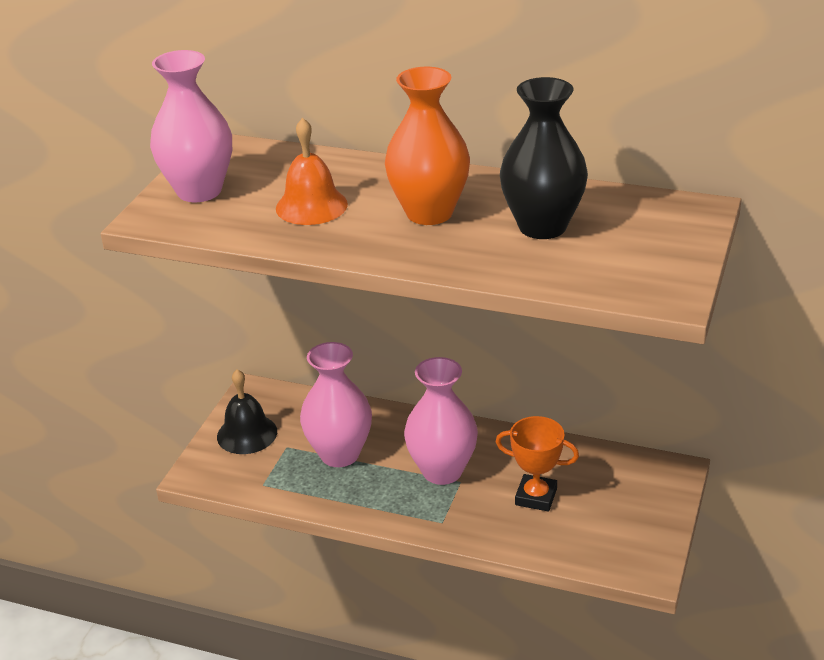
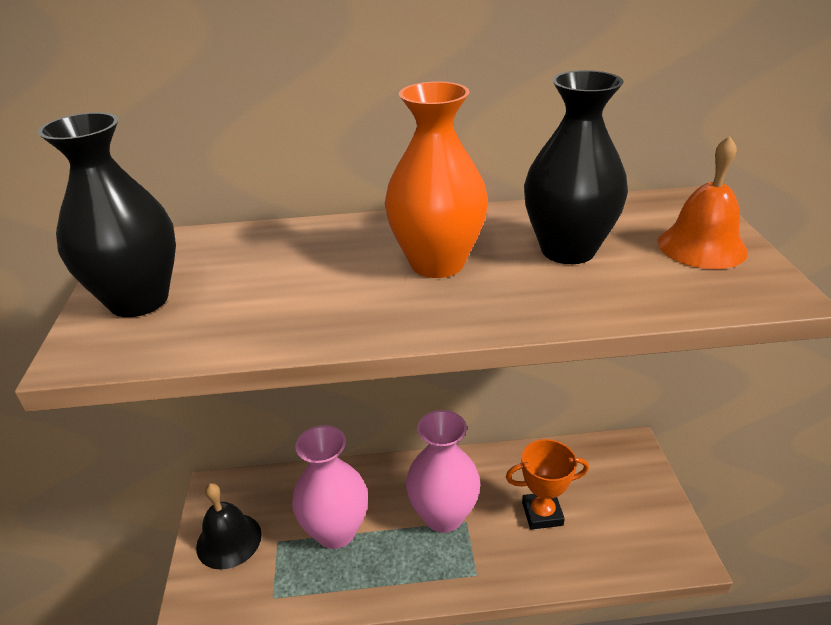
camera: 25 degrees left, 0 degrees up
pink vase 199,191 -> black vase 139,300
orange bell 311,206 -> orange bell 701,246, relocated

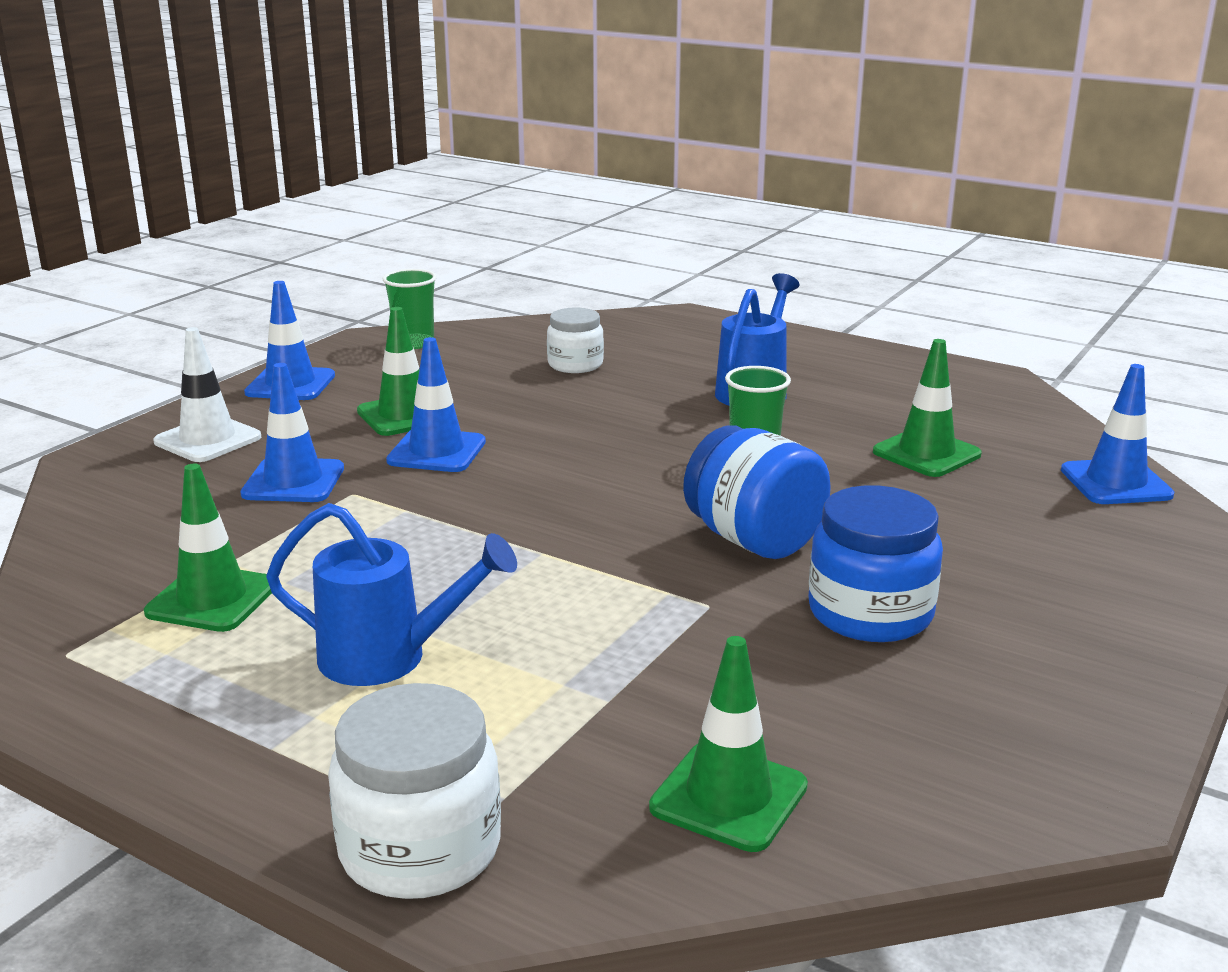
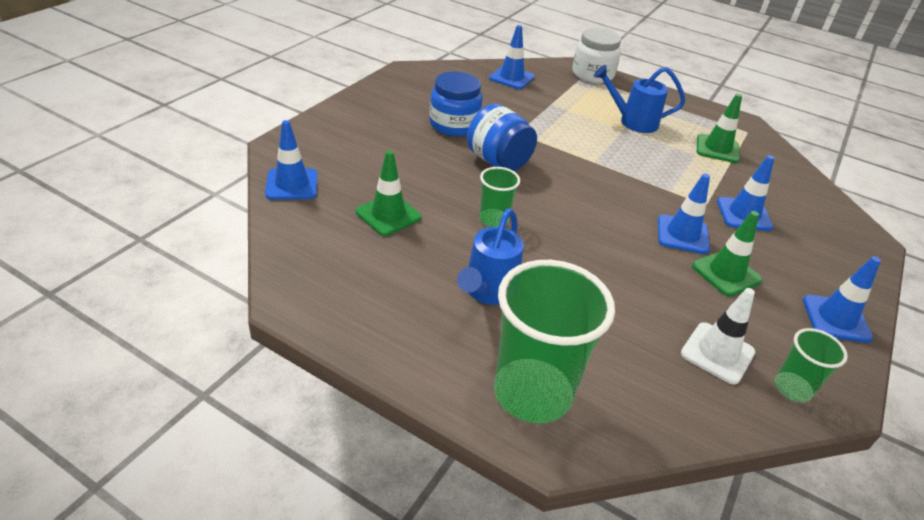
camera: 175 degrees right, 15 degrees up
white jar 575,364 -> none
white traffic cone 208,440 -> white traffic cone 717,353, relocated
green traffic cone 728,797 -> blue traffic cone 511,78
none -> green cup 532,393

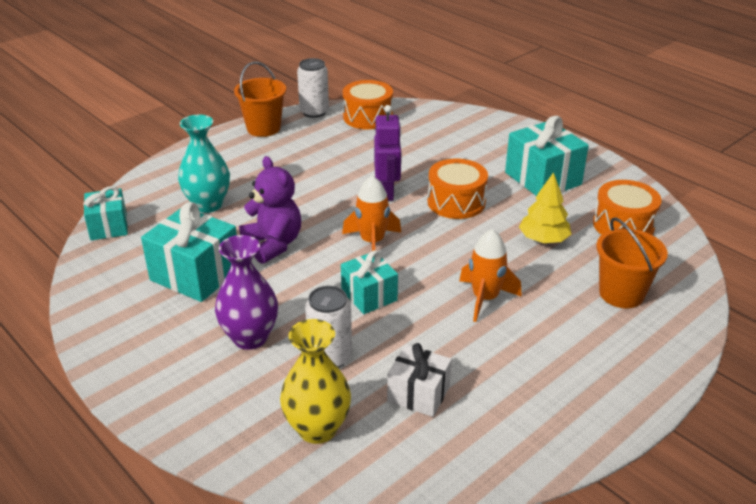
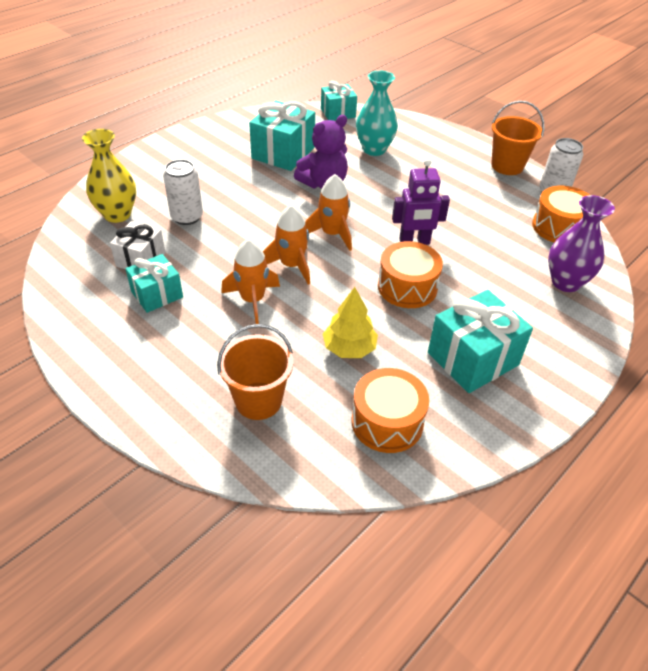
camera: 85 degrees right, 10 degrees up
purple vase 250,338 -> purple vase 565,282, relocated
turquoise gift 369,295 -> turquoise gift 157,294, relocated
none -> orange rocket 291,265

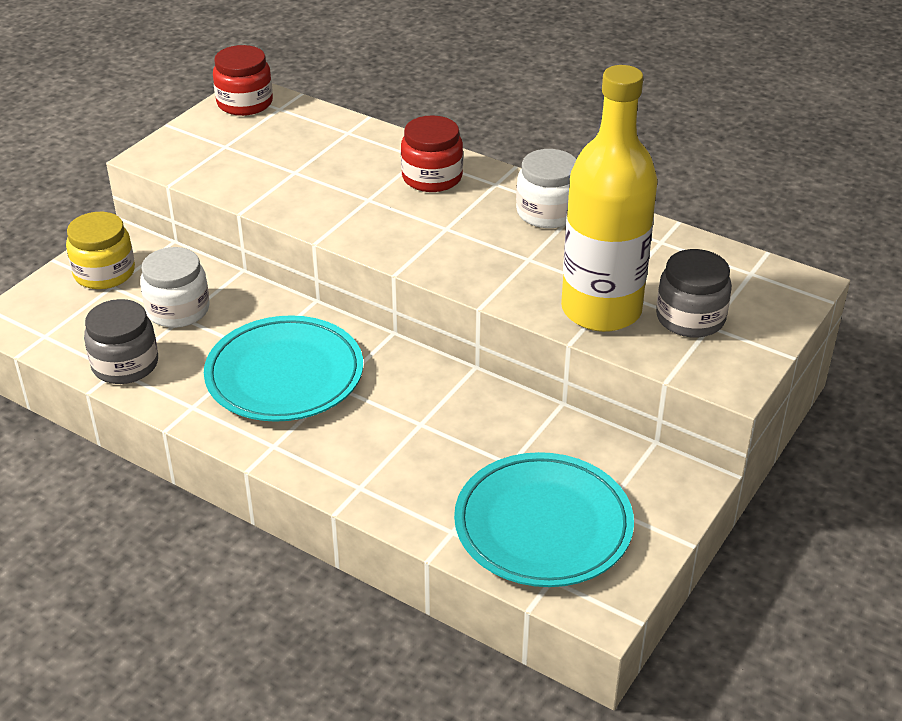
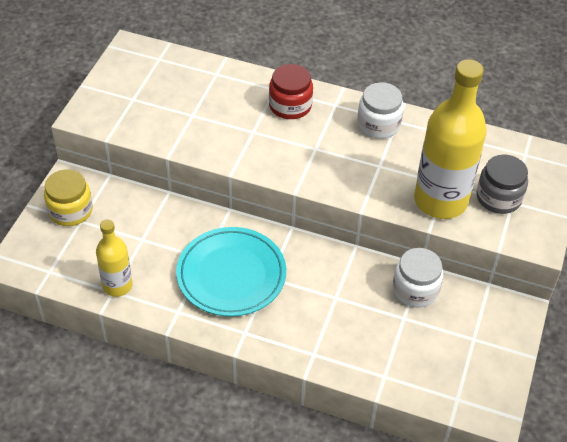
camera: 15 degrees left, 10 degrees up
red jar 245,103 -> none
white jar 178,310 -> white jar 415,289, relocated
grey jar 125,364 -> yellow bottle 117,285
turquoise plate 543,525 -> none

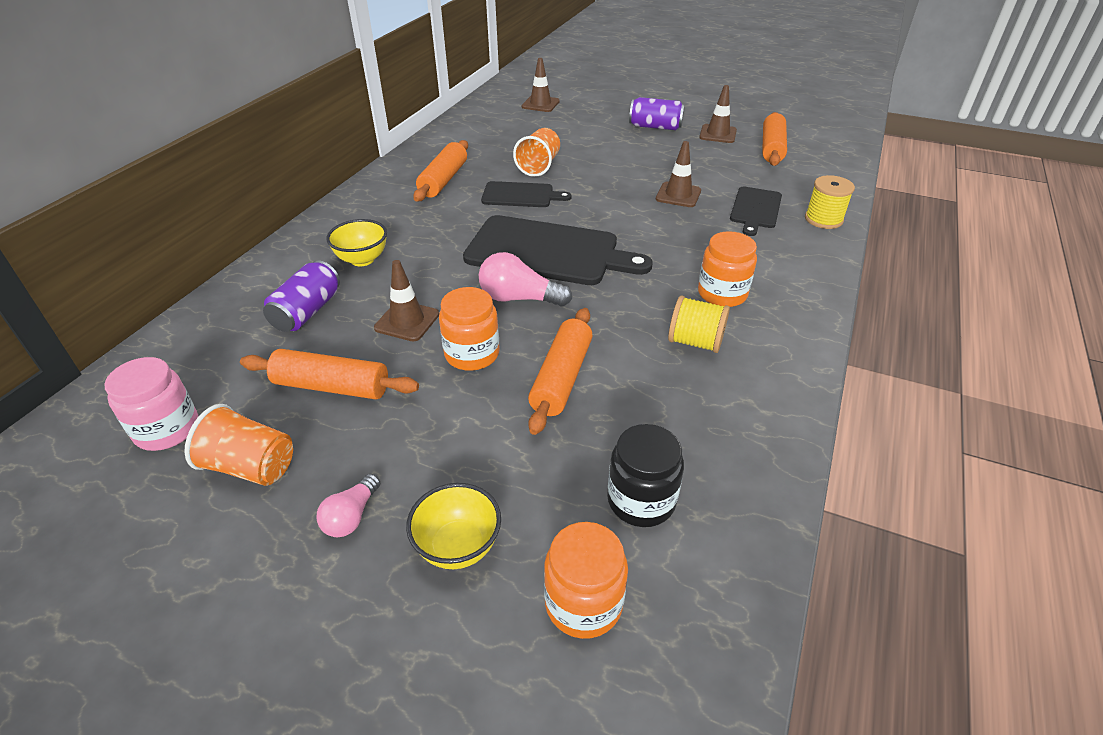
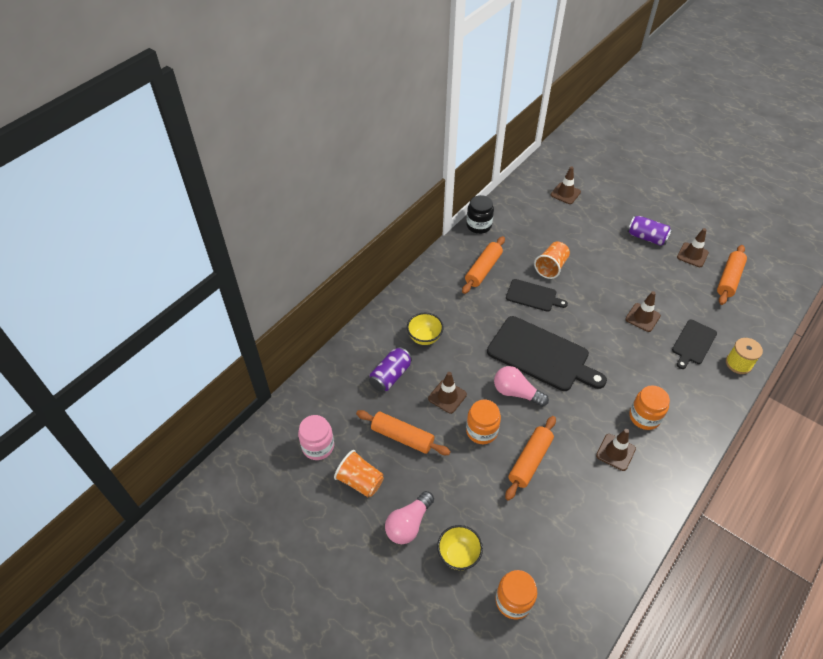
camera: 15 degrees right, 10 degrees up
yellow spool 695,342 -> brown traffic cone 615,452
black jar 641,500 -> black jar 479,225, relocated
pink light bulb 351,516 -> pink light bulb 408,524, x1.61

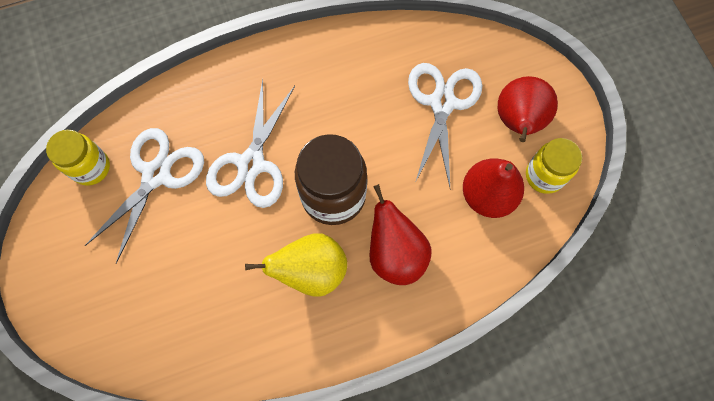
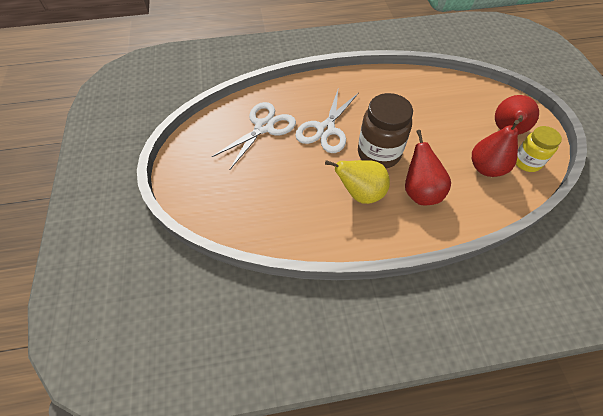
camera: 10 degrees right, 15 degrees down
white scissors 442,103 -> none
yellow jar 91,168 -> none

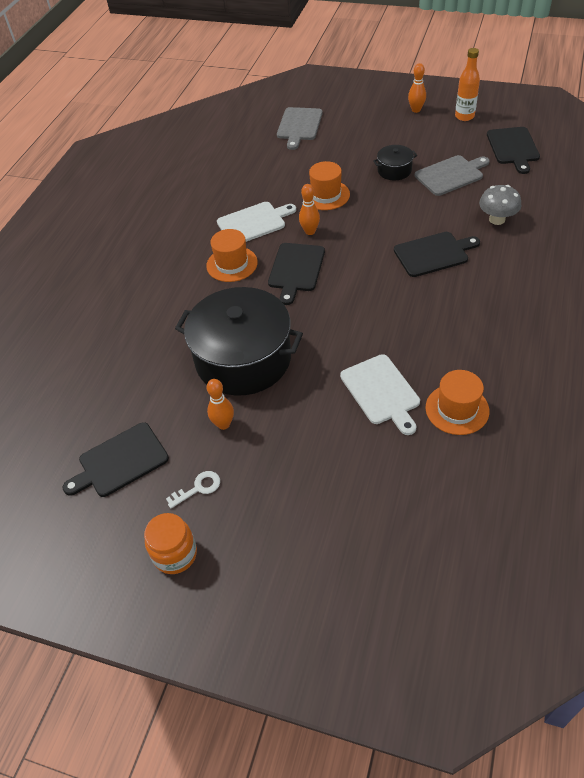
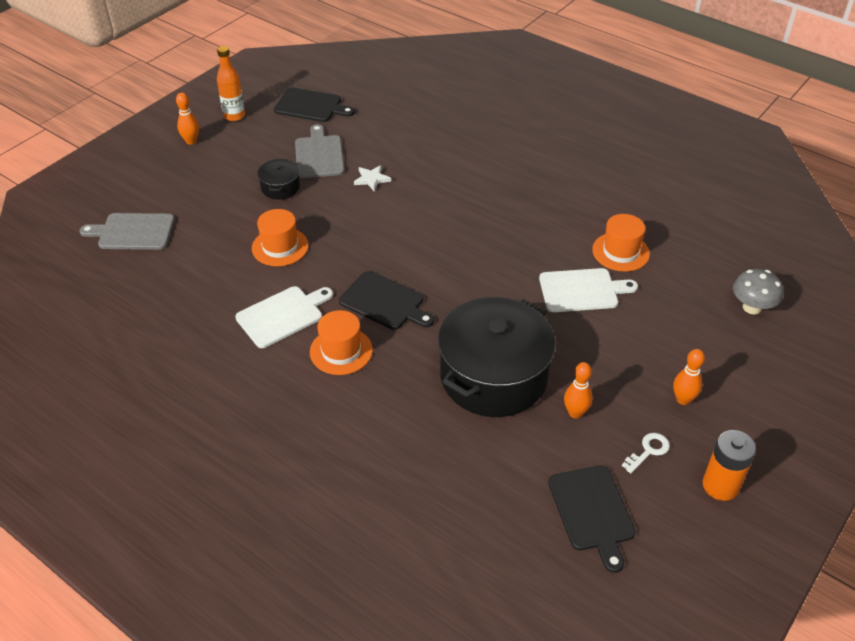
camera: 75 degrees left, 5 degrees down
grey cutting board 299,126 -> grey cutting board 133,232, 150 degrees clockwise
orange bowling pin 310,231 -> orange bowling pin 683,399, relocated
grey mushroom 497,219 -> grey mushroom 752,307, relocated
white cutting board 254,223 -> white cutting board 282,315, 60 degrees clockwise
black cutting board 433,254 -> none
white key 198,488 -> white key 648,451, 60 degrees clockwise
orange jar 175,554 -> orange battery 720,485
none -> white star 371,179

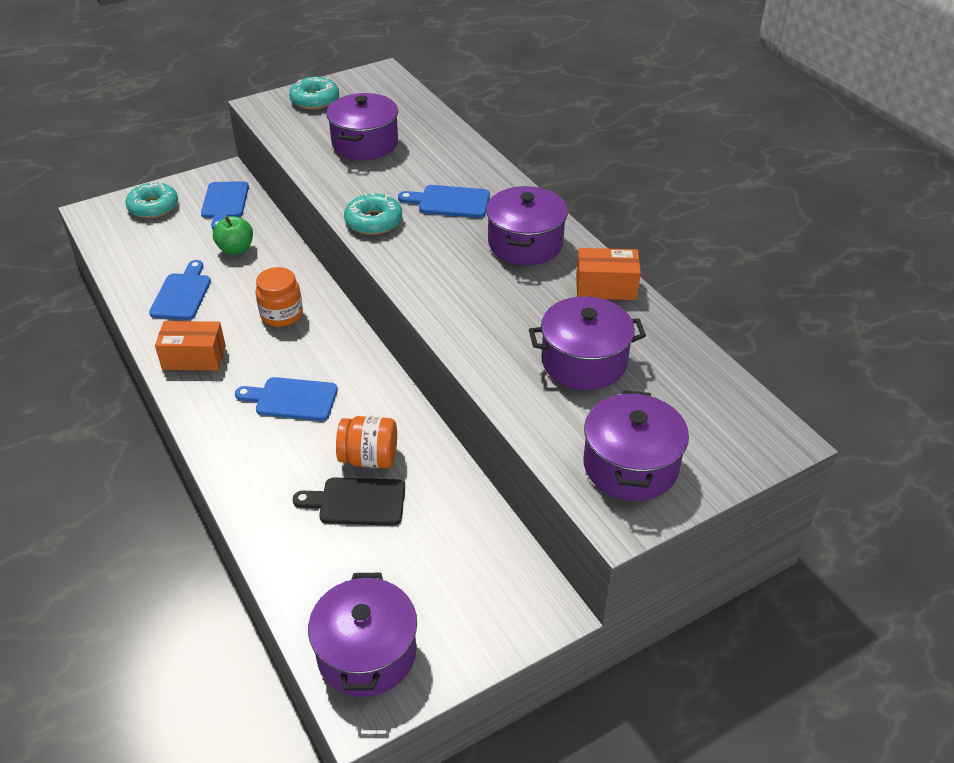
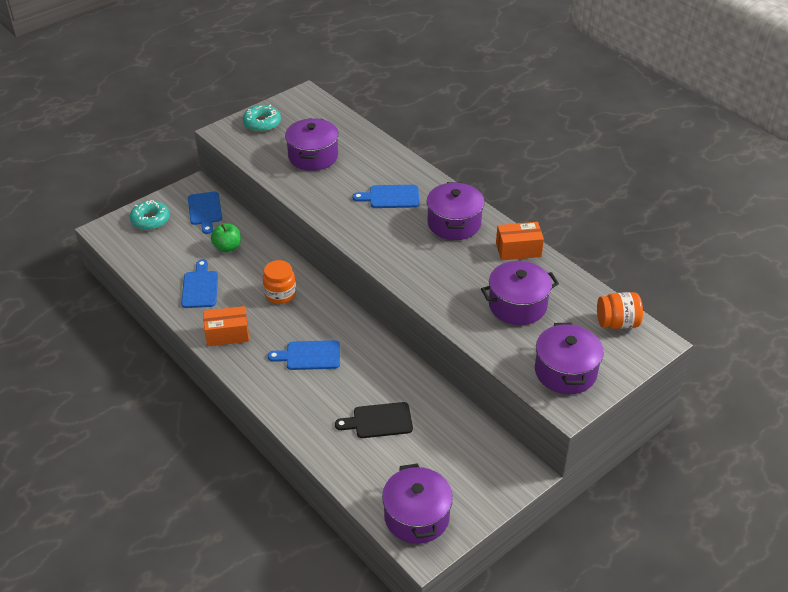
camera: 10 degrees left, 0 degrees up
turquoise donut 373,221 -> none
orange jar 369,458 -> orange jar 617,323, relocated

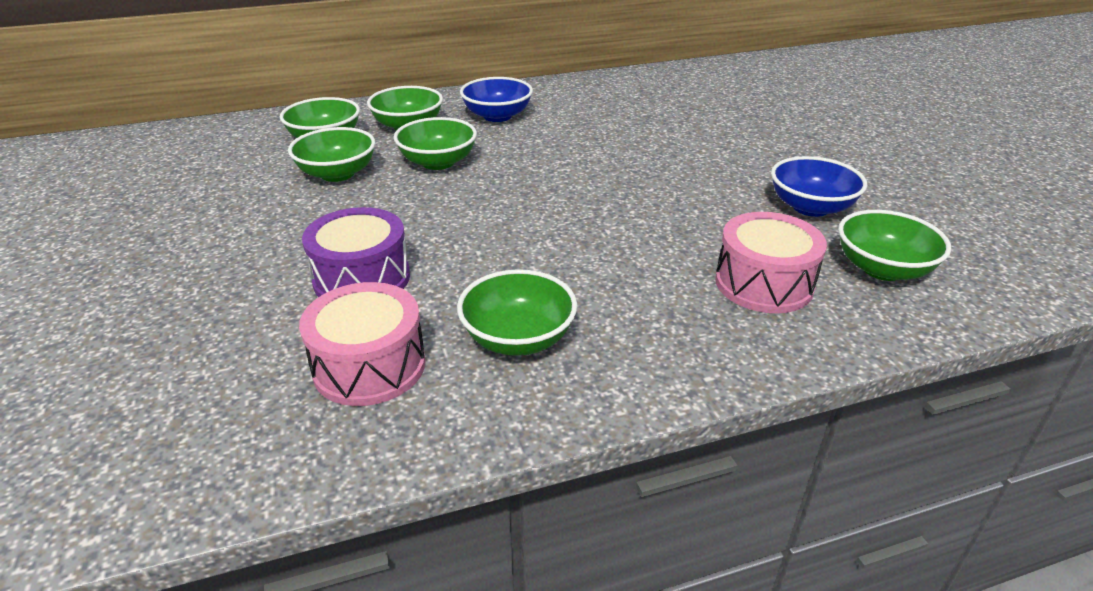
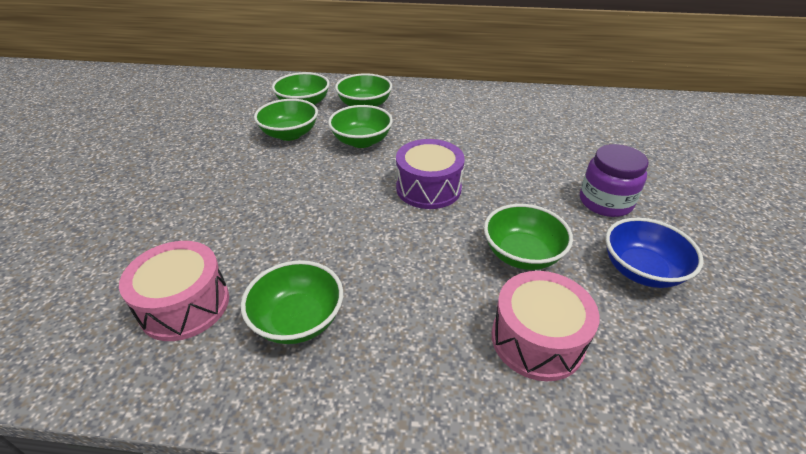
camera: 25 degrees right, 5 degrees up
blue bowl 497,116 -> none
purple drum 362,278 -> purple drum 428,188, relocated
green bowl 882,269 -> green bowl 522,254, relocated
none -> purple jar 605,202

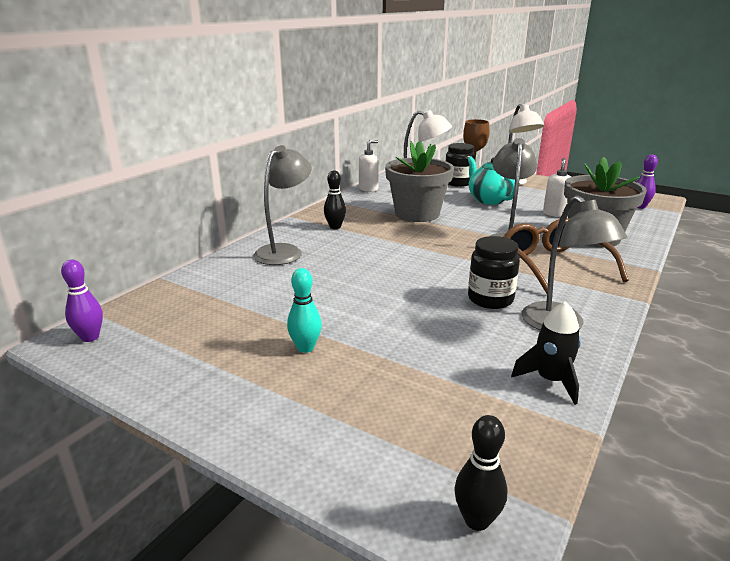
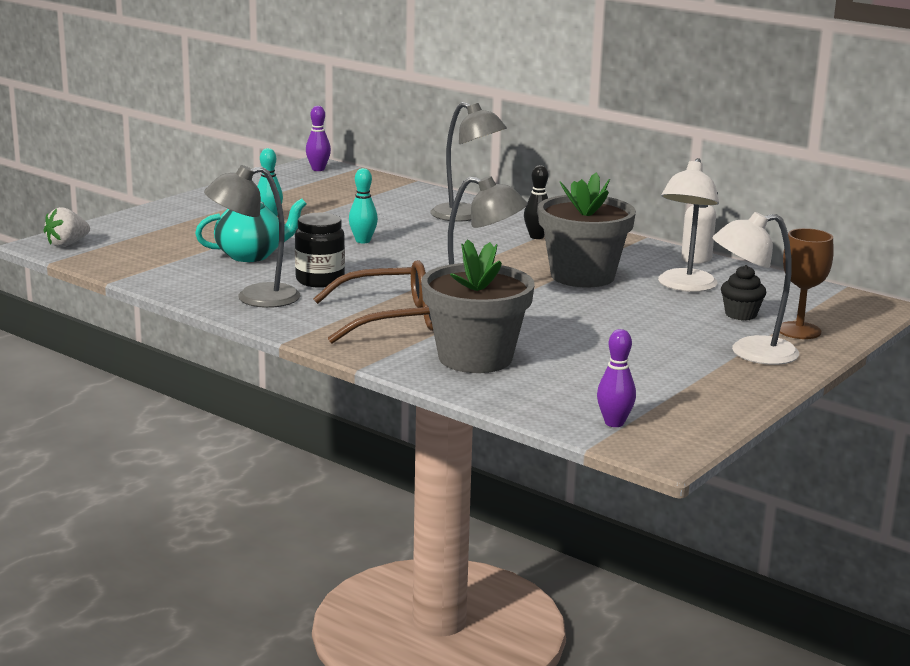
camera: 95 degrees right, 5 degrees down
black jar 458,183 -> black cupcake 740,314
turquoise teapot 489,200 -> turquoise teapot 251,255, relocated
white soap dispenser 555,213 -> none
black rocket 550,380 -> none
black bowling pin 476,520 -> white strawberry 67,244
none -> turquoise bowling pin 363,241

